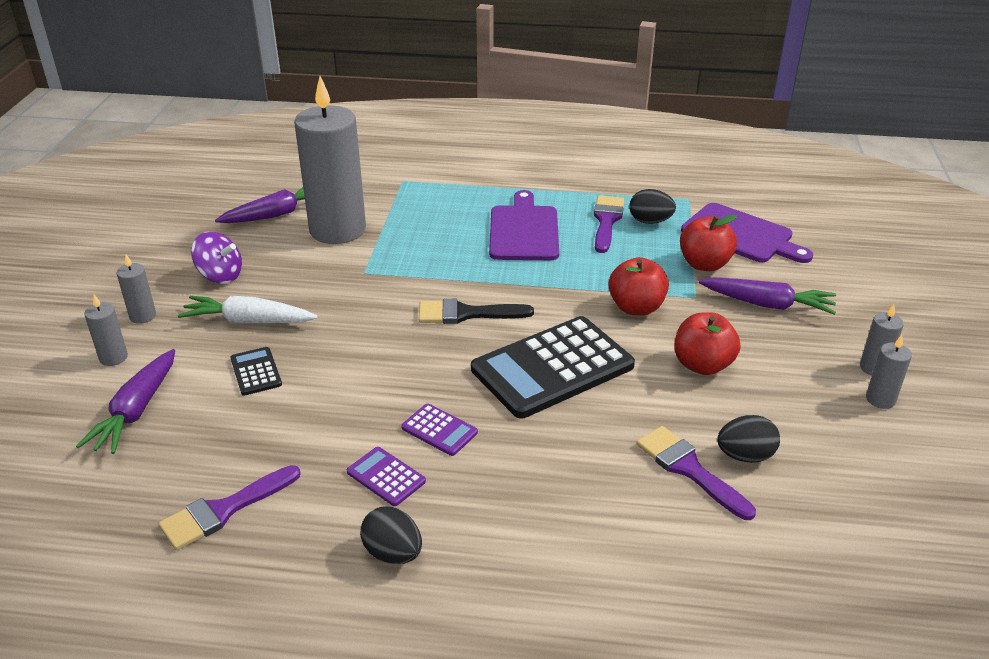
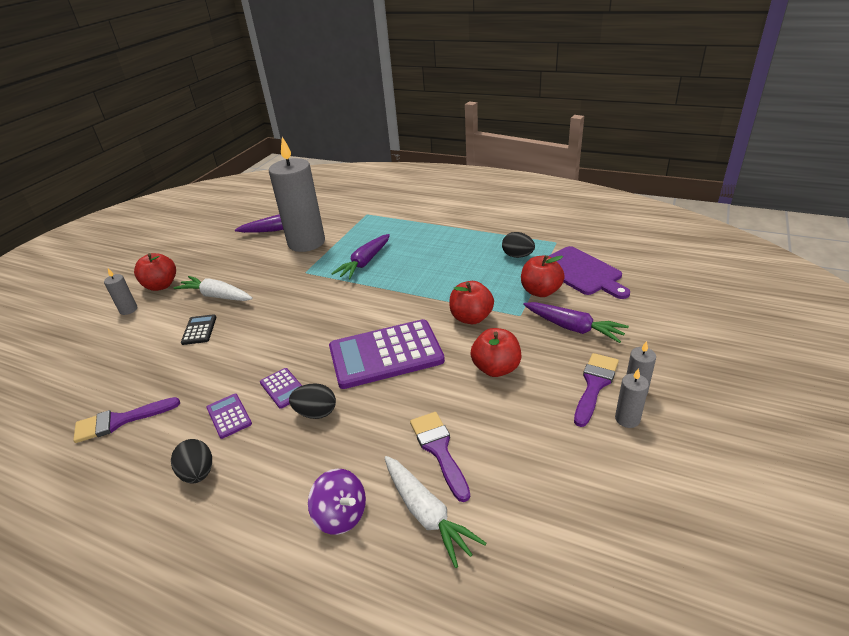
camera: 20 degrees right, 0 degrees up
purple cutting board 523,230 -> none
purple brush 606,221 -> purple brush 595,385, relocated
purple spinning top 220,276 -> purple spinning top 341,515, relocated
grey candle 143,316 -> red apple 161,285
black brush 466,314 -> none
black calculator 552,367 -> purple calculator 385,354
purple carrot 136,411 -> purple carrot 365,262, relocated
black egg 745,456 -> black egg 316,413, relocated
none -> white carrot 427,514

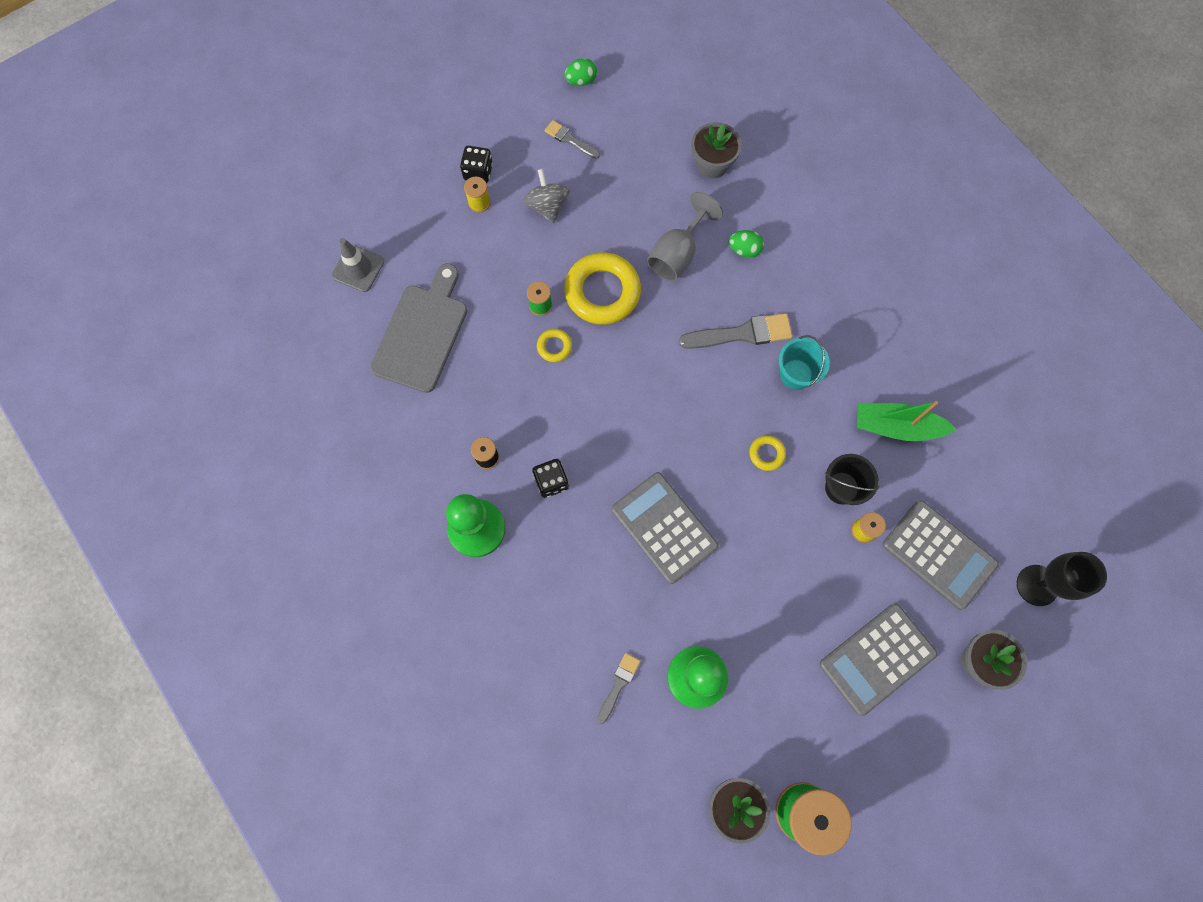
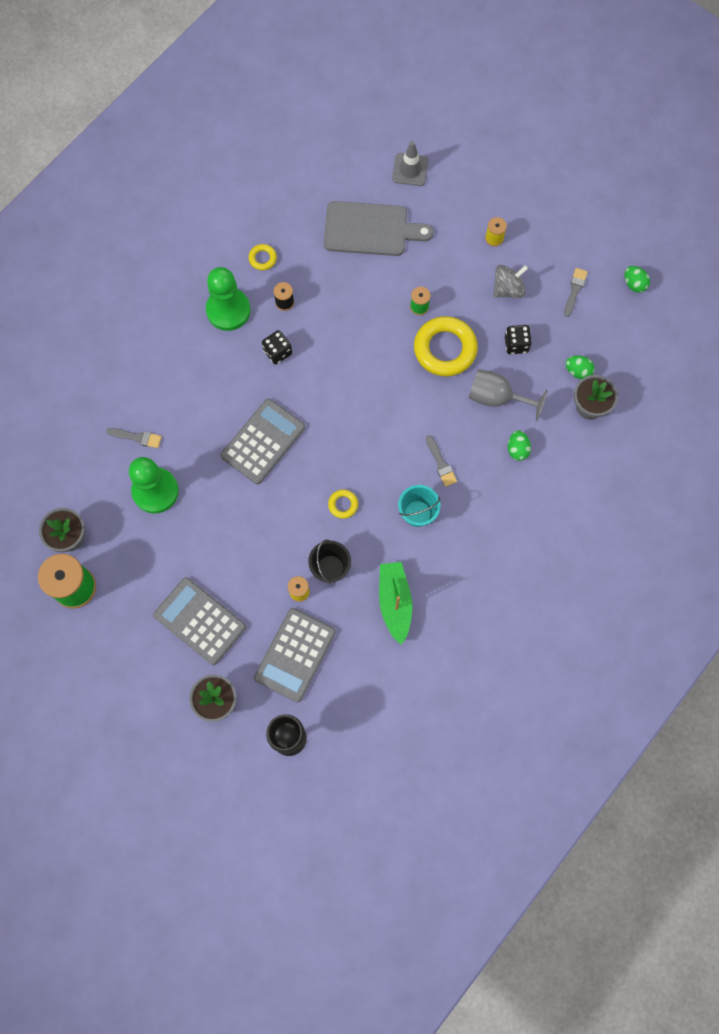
camera: 75 degrees right, 0 degrees up
black dice 478,172 -> black dice 516,344, relocated
grey brush 742,333 -> grey brush 441,463, x0.59
yellow ring 554,346 -> yellow ring 262,258, relocated
none -> green egg 578,371

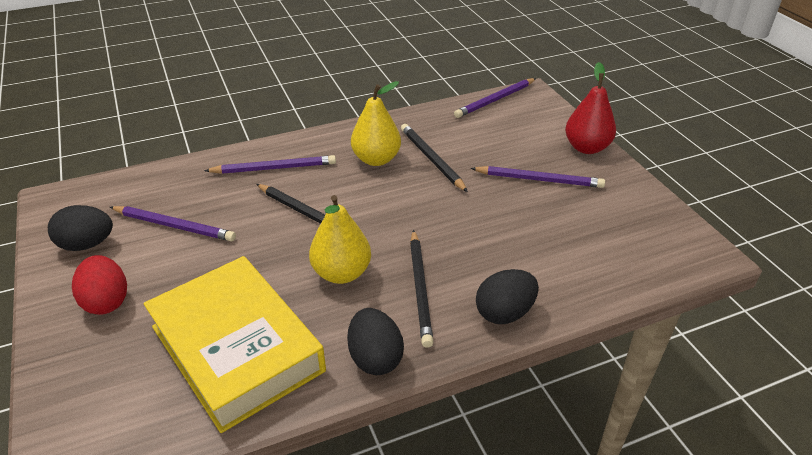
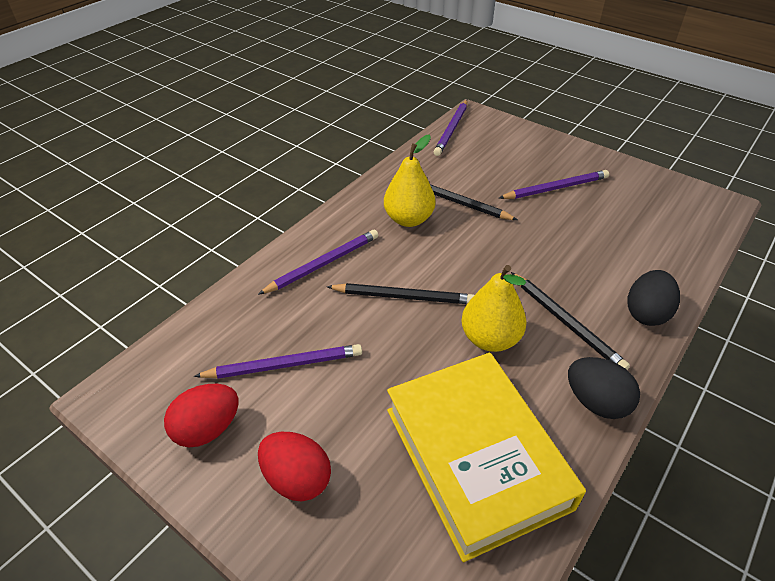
camera: 30 degrees left, 5 degrees up
red pear 586,148 -> none
black egg 87,244 -> red egg 208,429
yellow book 236,348 -> yellow book 475,457, 45 degrees clockwise

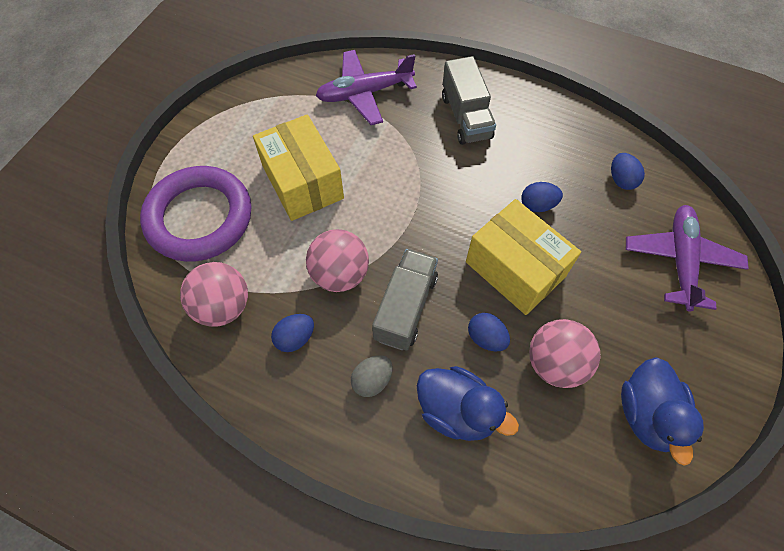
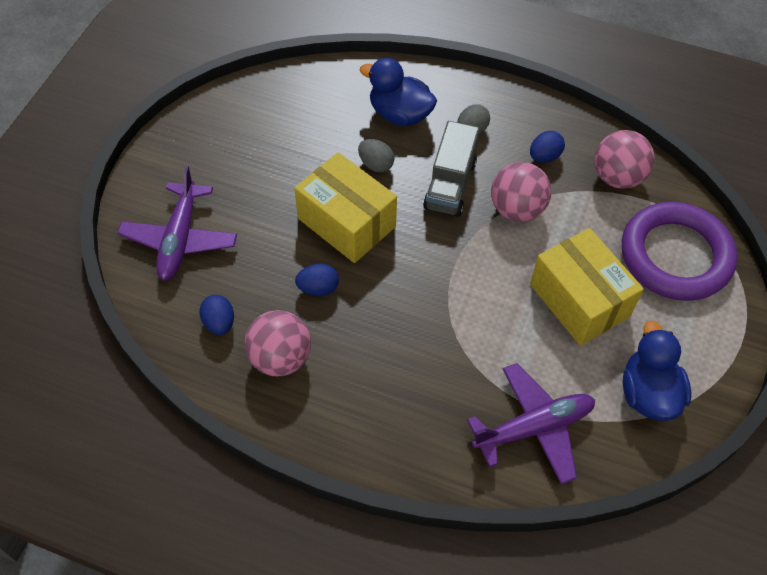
camera: 175 degrees right, 5 degrees down
grey truck 466,117 -> none
blue egg 486,338 -> grey egg 376,164
pink ball 555,363 -> pink ball 280,358, relocated
blue duck 647,415 -> blue duck 648,393, relocated

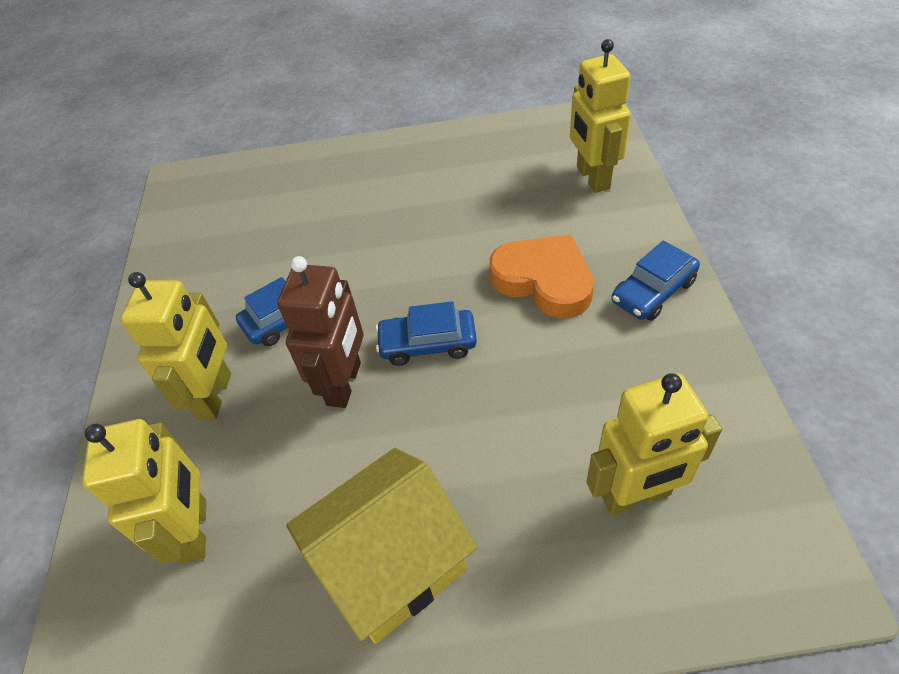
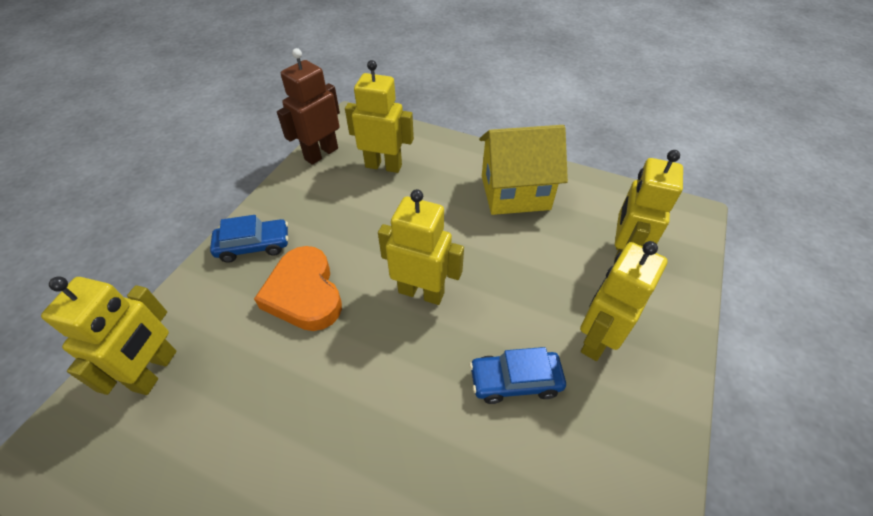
camera: 155 degrees left, 0 degrees up
brown robot 345,384 -> brown robot 321,153, relocated
blue car 428,344 -> yellow robot 421,292

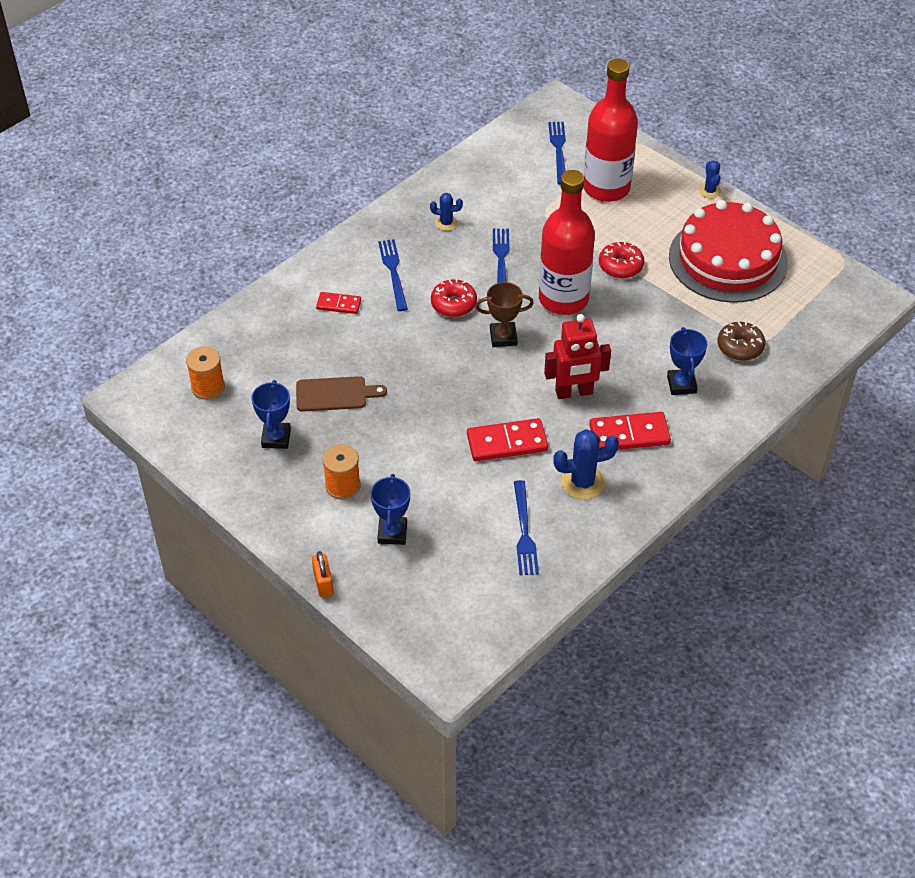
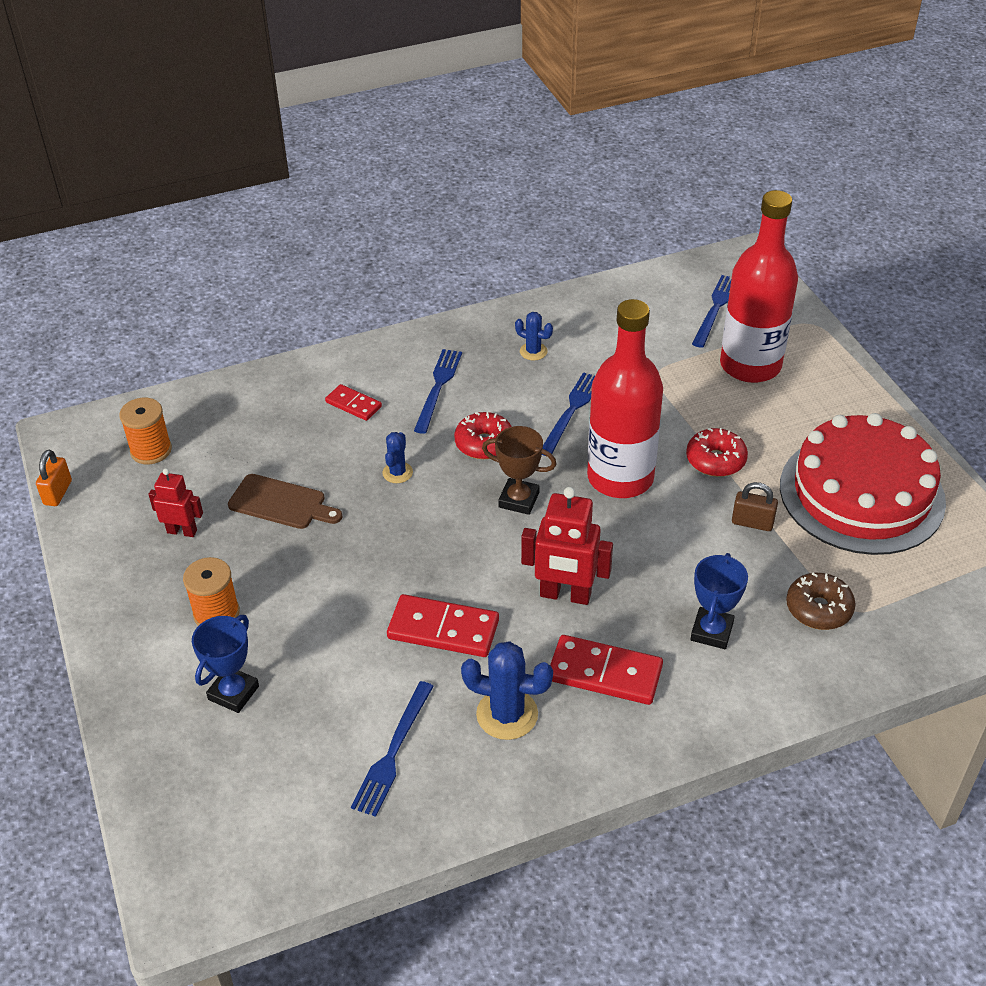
camera: 25 degrees right, 5 degrees down
blue cactus 709,191 -> blue cactus 397,473, relocated
blue trophy 276,438 -> red robot 182,531
orange padlock 323,583 -> orange padlock 58,493, relocated
none -> brown padlock 752,523

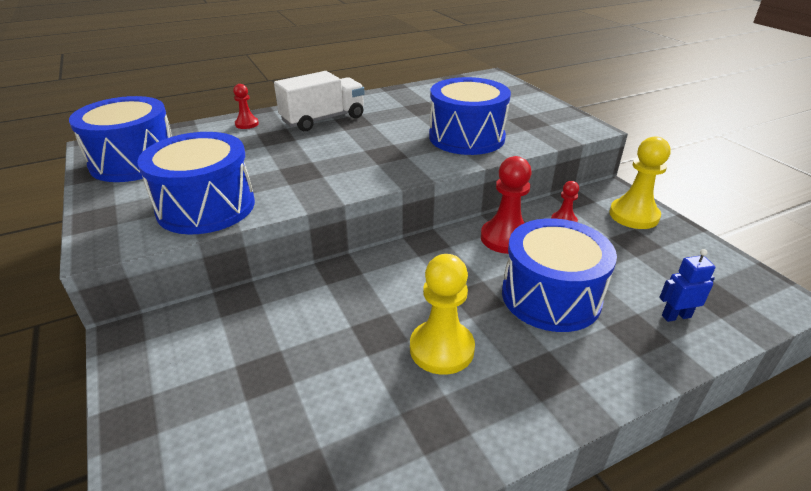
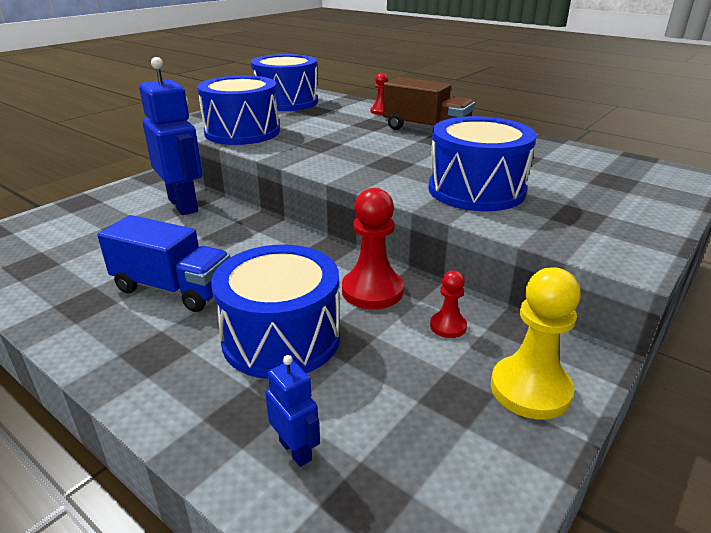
camera: 65 degrees right, 5 degrees down
white truck 323,119 -> brown truck 426,130
yellow pawn 441,349 -> blue truck 173,288
none -> blue robot 183,205

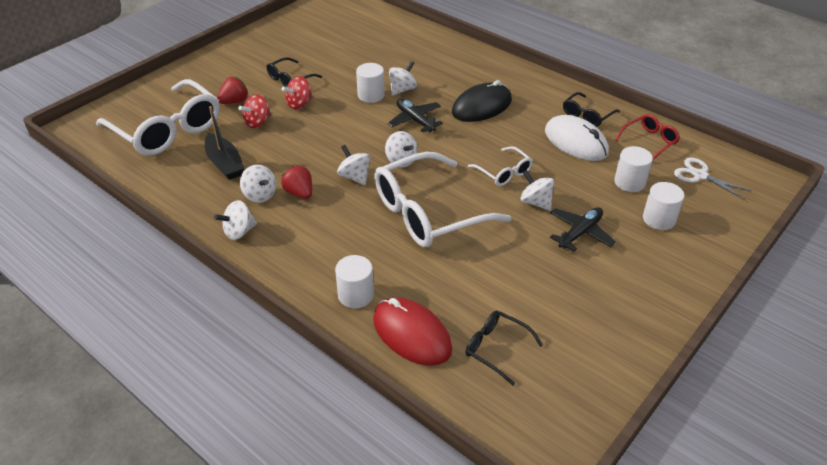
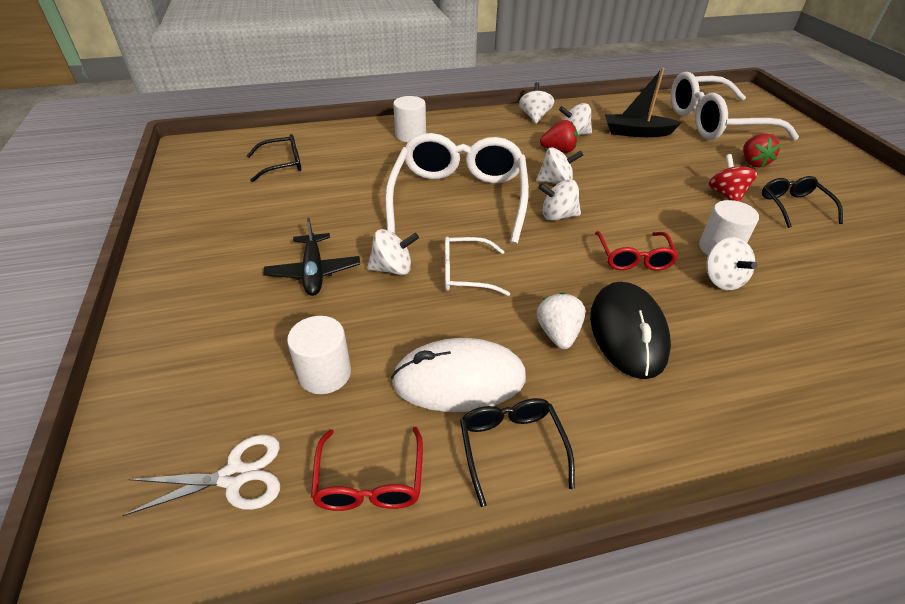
camera: 125 degrees right, 0 degrees up
red spinning top 257,122 -> none
black plane 415,120 -> red glasses 633,258
white cylinder 659,219 -> none
red mouse 411,334 -> none
none -> white strawberry 558,334

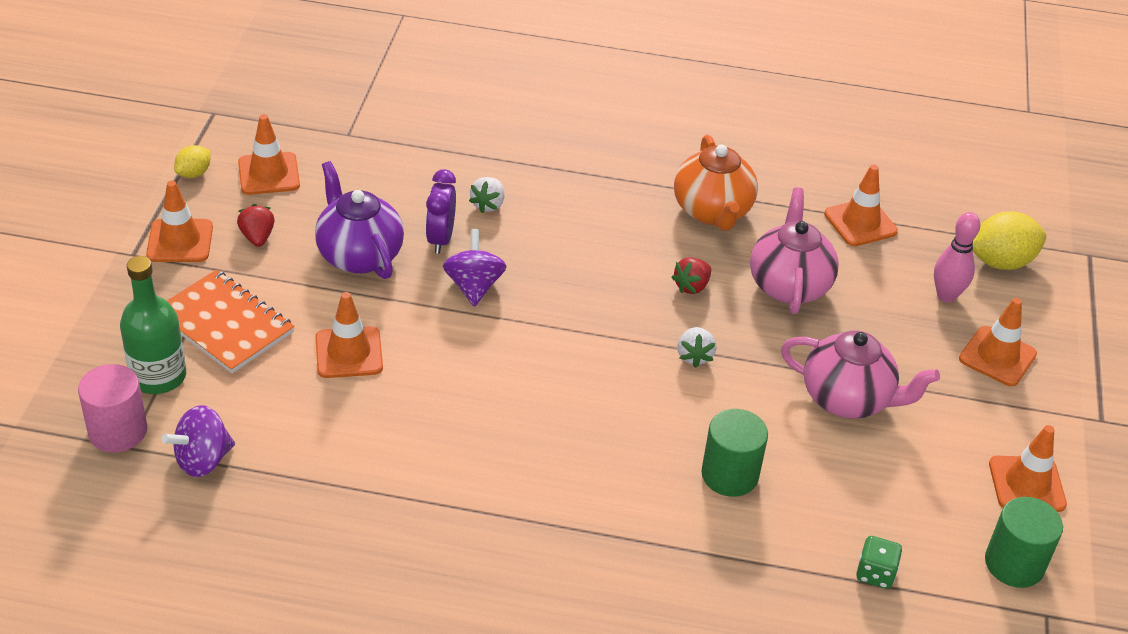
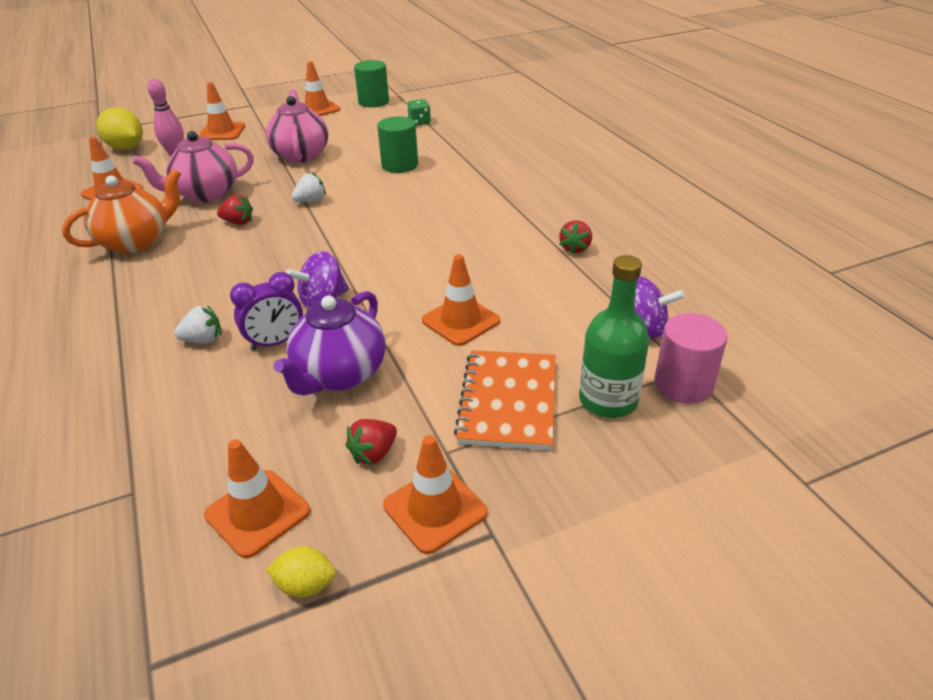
camera: 120 degrees left, 5 degrees down
none -> red strawberry 575,248

